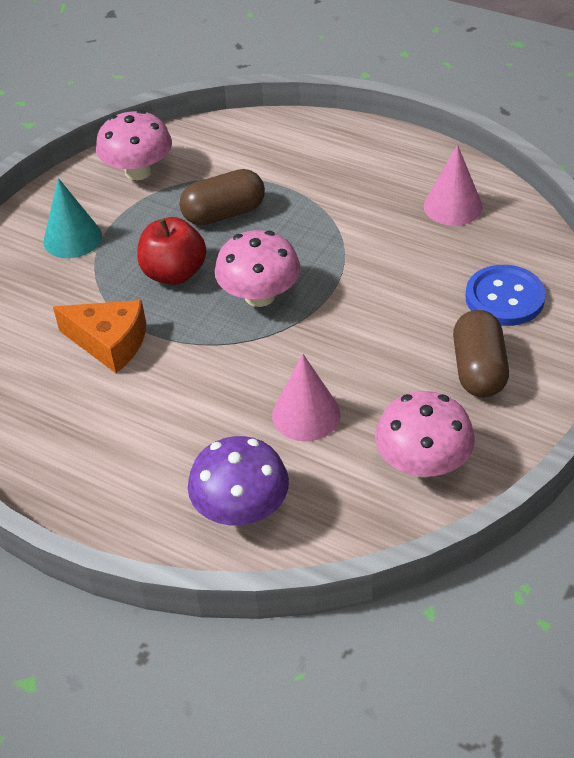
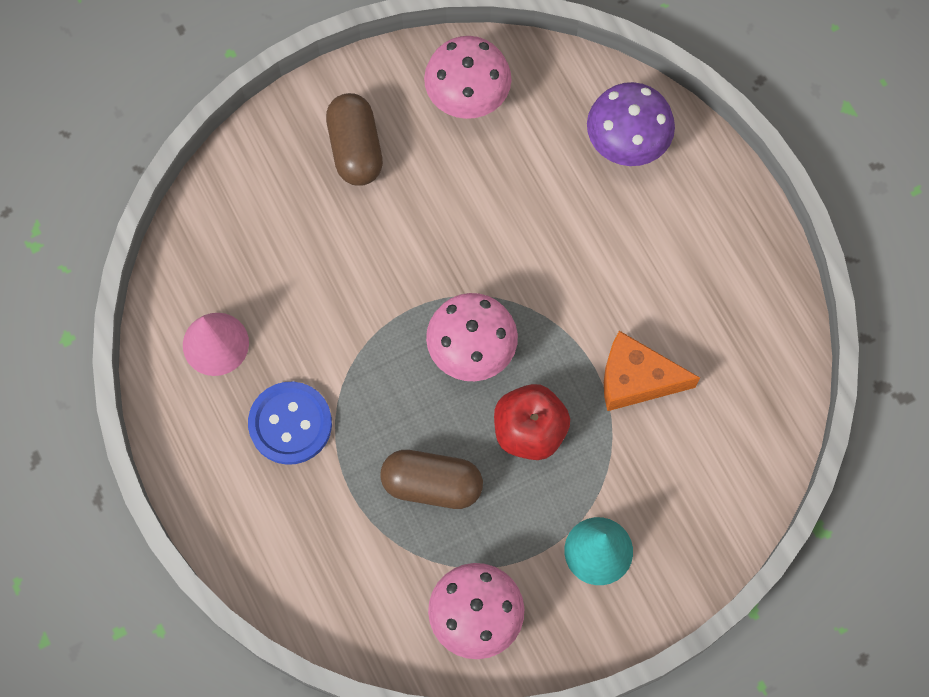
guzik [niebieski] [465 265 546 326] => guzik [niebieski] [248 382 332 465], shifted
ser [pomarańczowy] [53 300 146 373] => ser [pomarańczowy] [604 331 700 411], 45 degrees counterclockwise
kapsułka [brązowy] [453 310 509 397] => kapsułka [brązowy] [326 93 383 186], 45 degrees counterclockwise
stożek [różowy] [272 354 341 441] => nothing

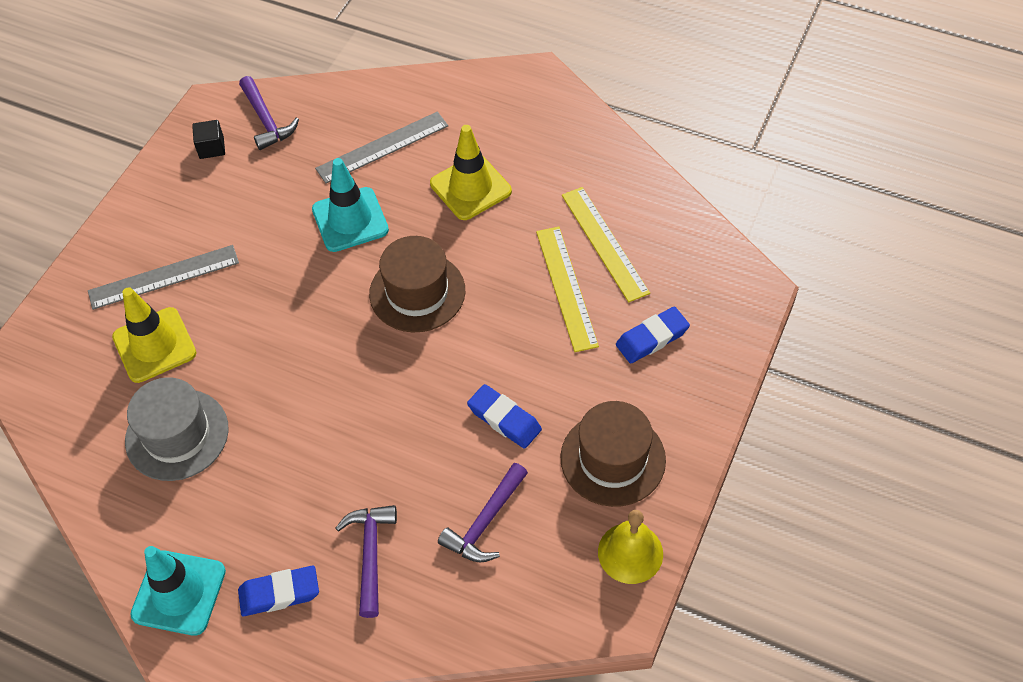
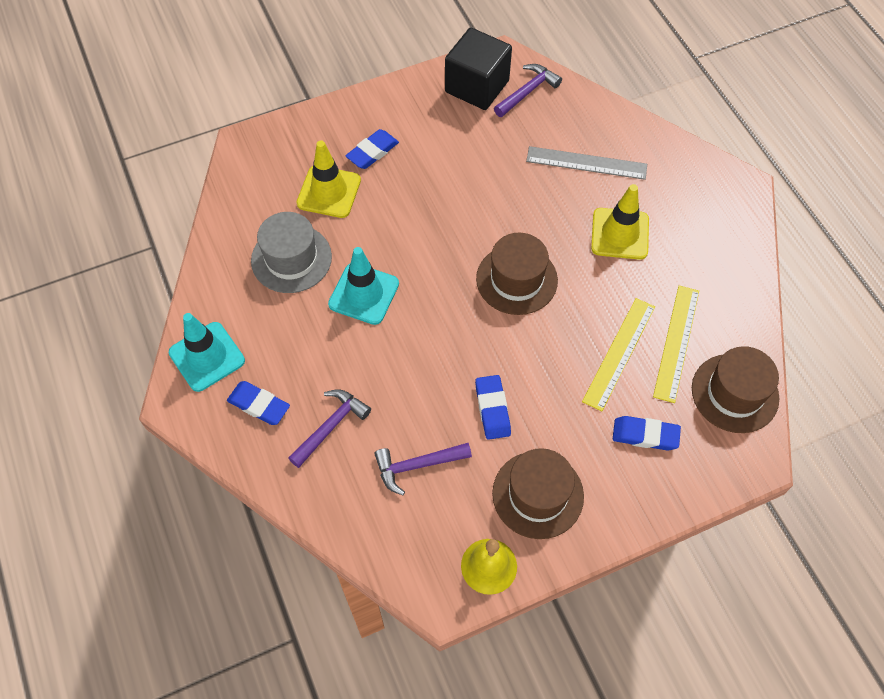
młotek [fioletowy] [239 76 299 150] => młotek [fioletowy] [494 64 562 117], 150 degrees counterclockwise
sześcian [czarny] [192 120 225 159] => sześcian [czarny] [445 28 512 110], x2.28
pachołek [turkusowy] [312 158 389 252] => pachołek [turkusowy] [328 247 399 325], shifted
linijka [szary] [88 245 239 310] => gumka do mazania [niebieski] [345 129 399 169]
nothing => kapelusz [brązowy] [692 346 779 433]

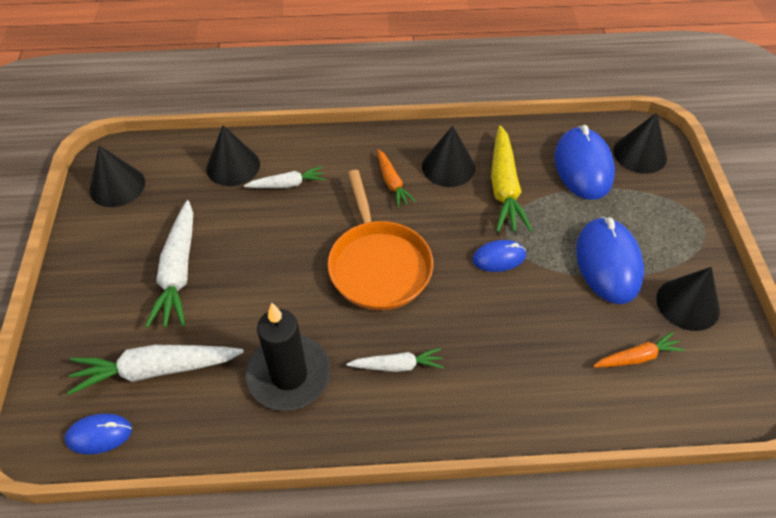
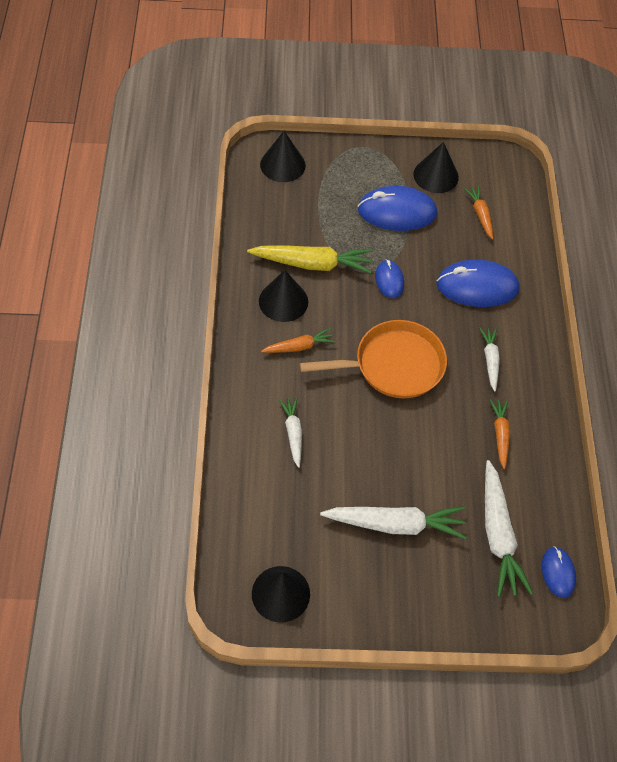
stożek [czarny] [206 125 260 186] => nothing
myszka [niebieski] [555 125 615 200] => myszka [niebieski] [436 260 520 307], shifted
świeca [czarny] [246 303 331 411] => marchewka [pomarańczowy] [490 399 510 469]

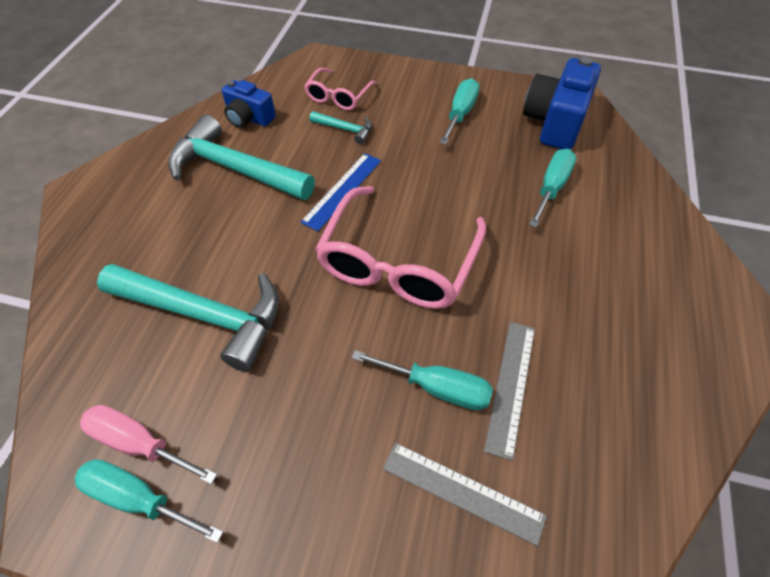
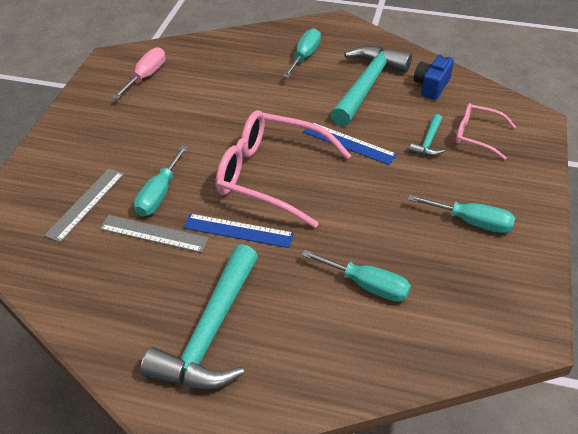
aparat fotograficzny [niebieski] [523 56 601 150] => nothing
młotek [turkusowy] [97 264 279 372] => młotek [turkusowy] [140 244 258 389], shifted
śrubokręt [turkusowy] [74 459 224 543] => śrubokręt [turkusowy] [283 28 321 78], shifted
nothing => linijka [niebieski] [183 214 294 248]

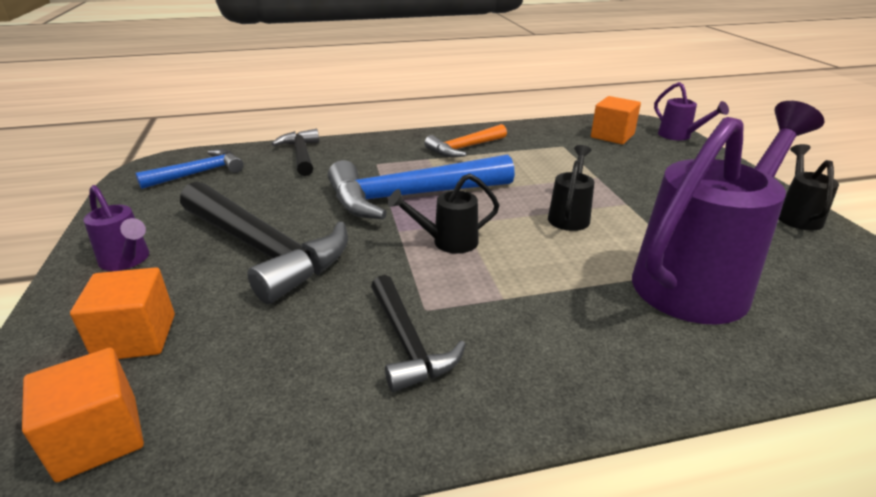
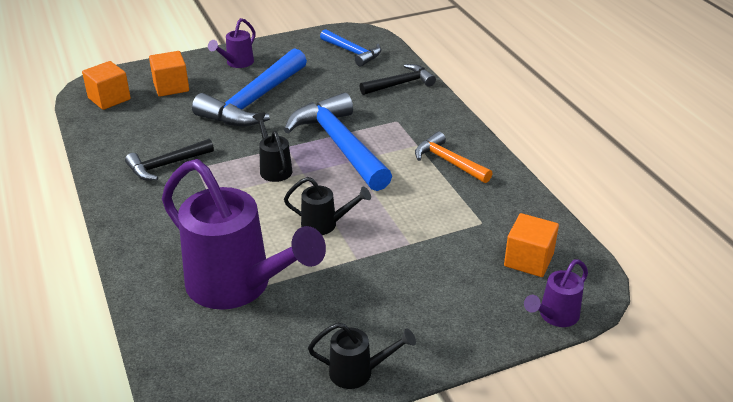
młotek [czarny] [180 181 348 304] => młotek [niebieski] [192 48 307 126]

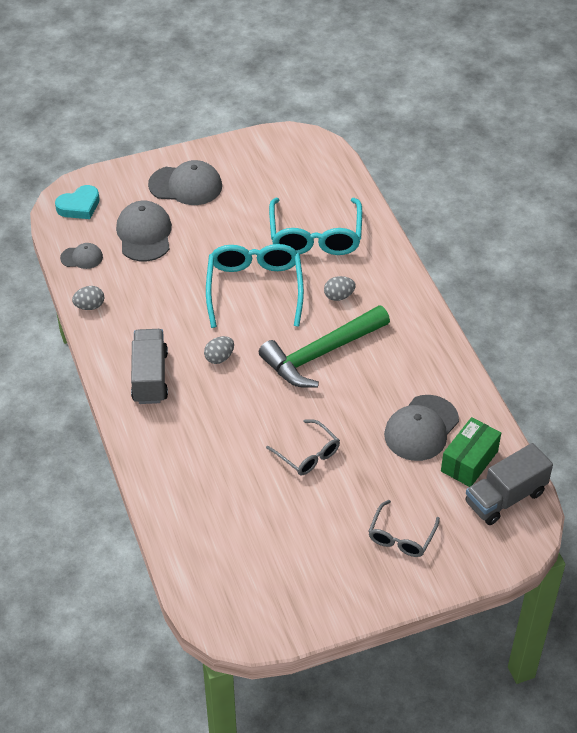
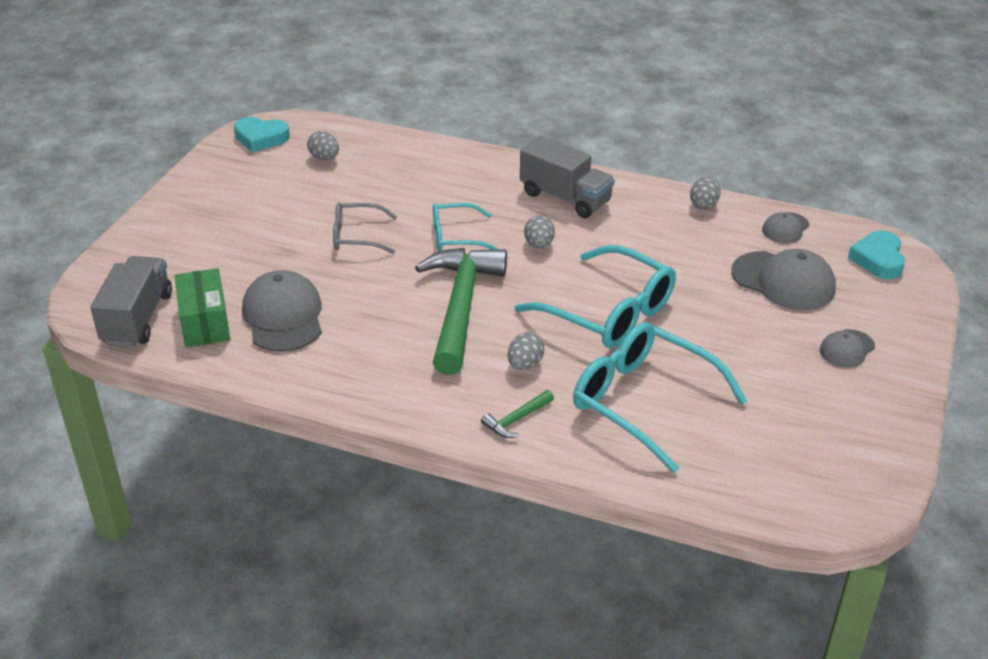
czapka [szary] [148 160 222 205] => czapka [szary] [820 329 875 367], x0.55
okulary [szary] [368 500 440 557] => nothing
nothing => serce [turkusowy] [234 117 290 152]
nothing => jajko [szary] [307 131 339 160]
nothing => okulary [turkusowy] [433 203 499 251]
nothing => młotek [zielony] [481 390 554 438]

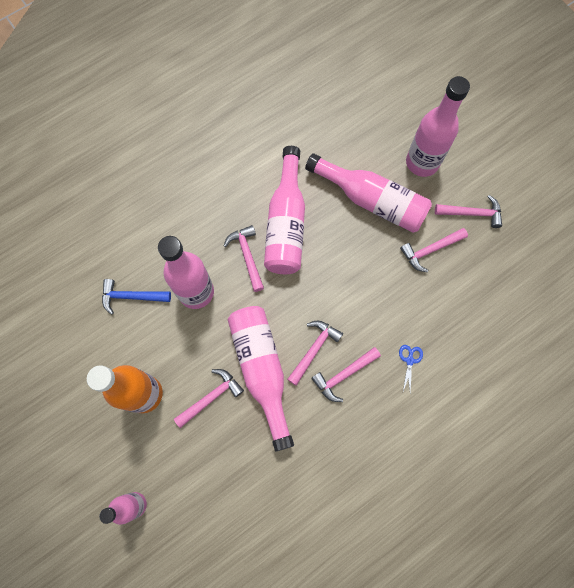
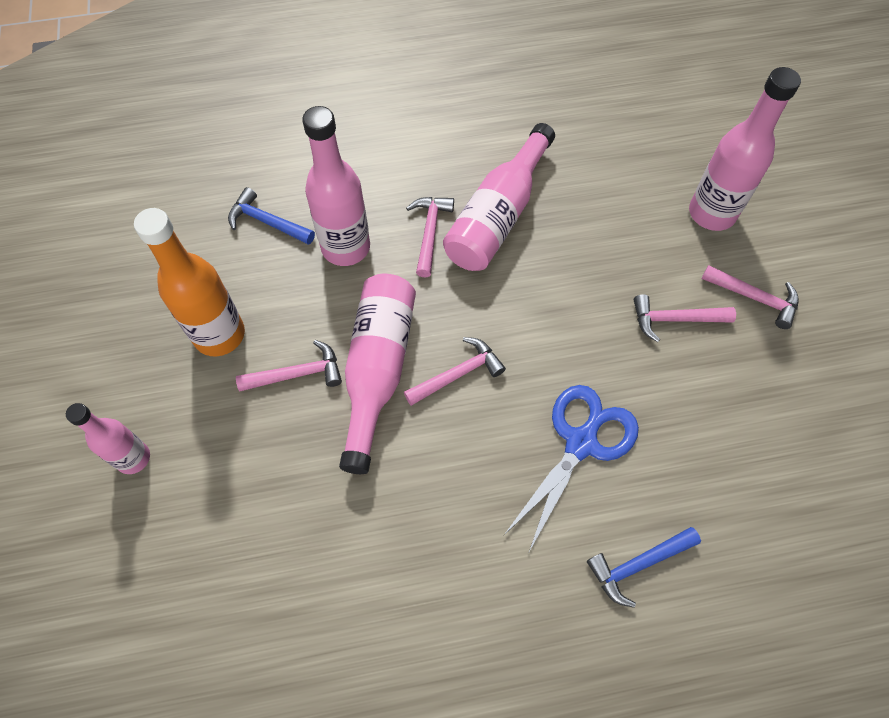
butelka [różowy] [305 153 432 233] => nothing
nożyczki [niebieski] [399 345 423 392] => nożyczki [niebieski] [504 385 639 551], x2.45
młotek [różowy] [311 347 381 402] => nothing
nothing => młotek [niebieski] [587 527 701 608]

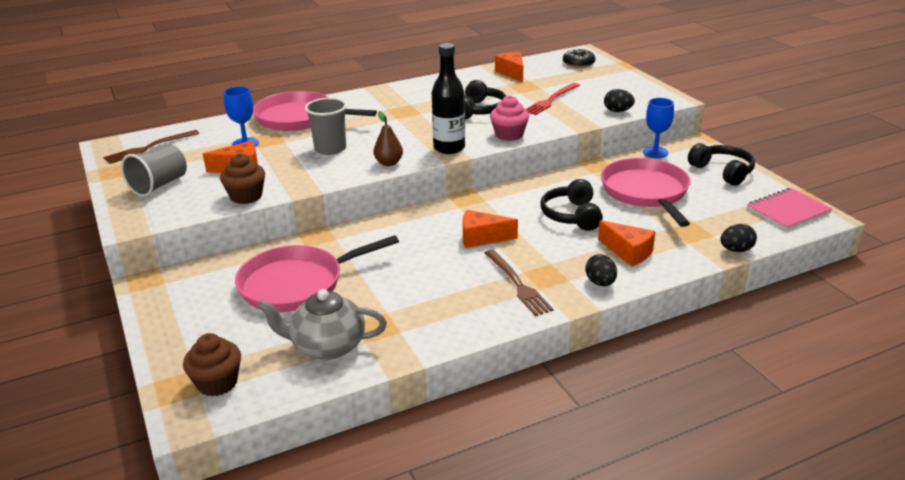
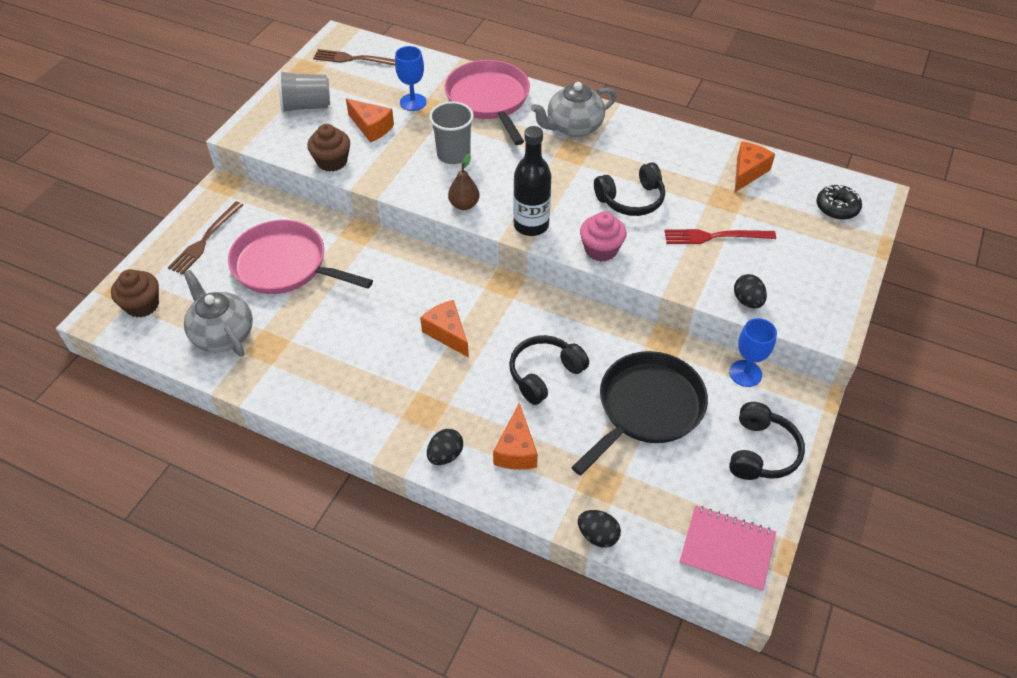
patelnia [różowy] [601 158 690 227] => patelnia [czarny] [571 351 708 475]
widelec [brązowy] [485 250 554 316] => widelec [brązowy] [168 201 243 275], shifted
nothing => imbryk [szary] [531 82 616 137]

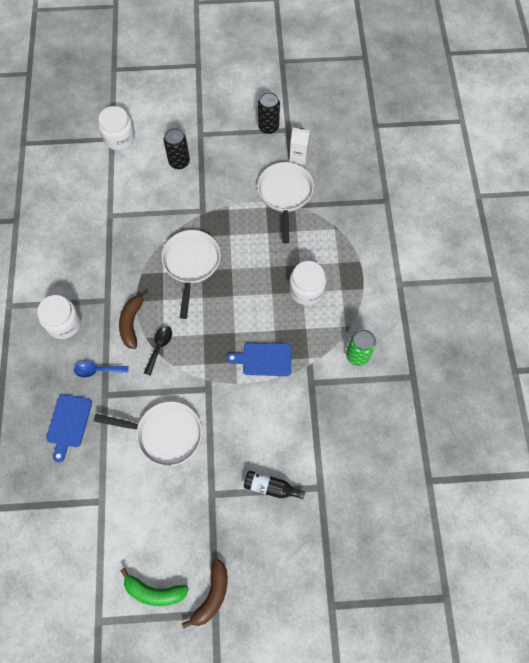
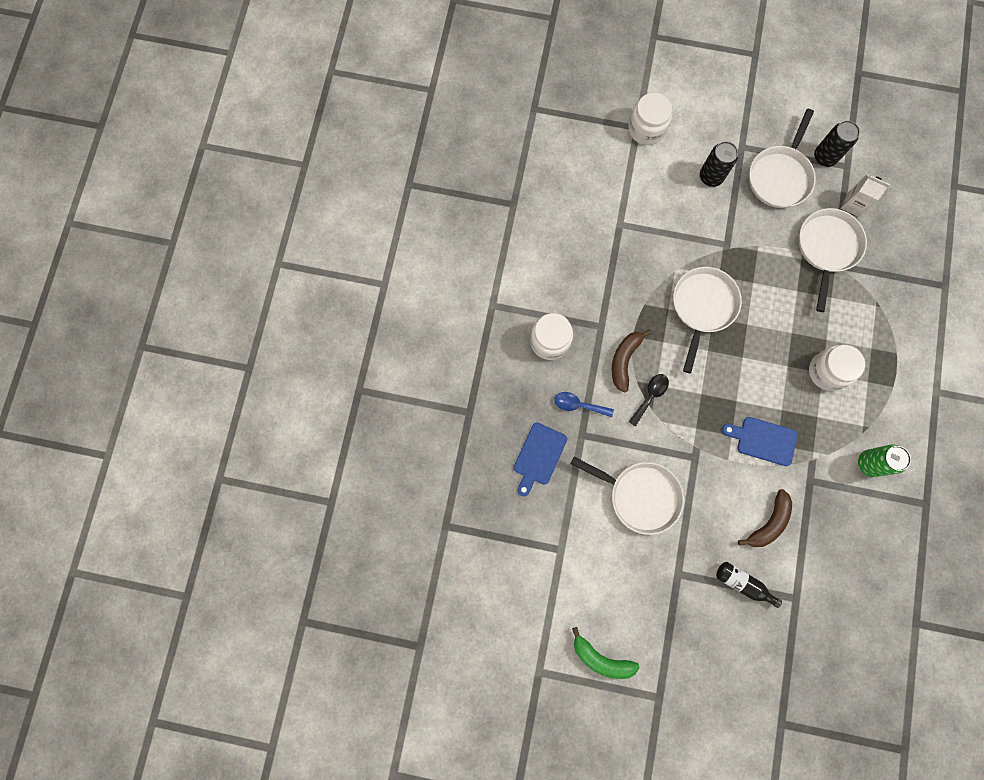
banan [brązowy] [182 559 228 628] => banan [brązowy] [738 489 792 547], shifted
nothing => patelnia [biały] [749 109 816 208]

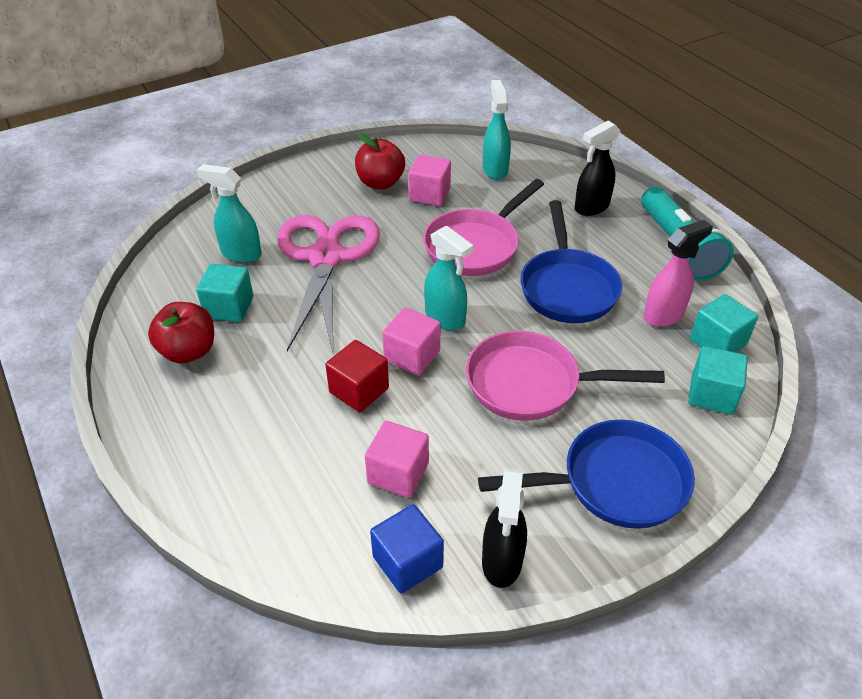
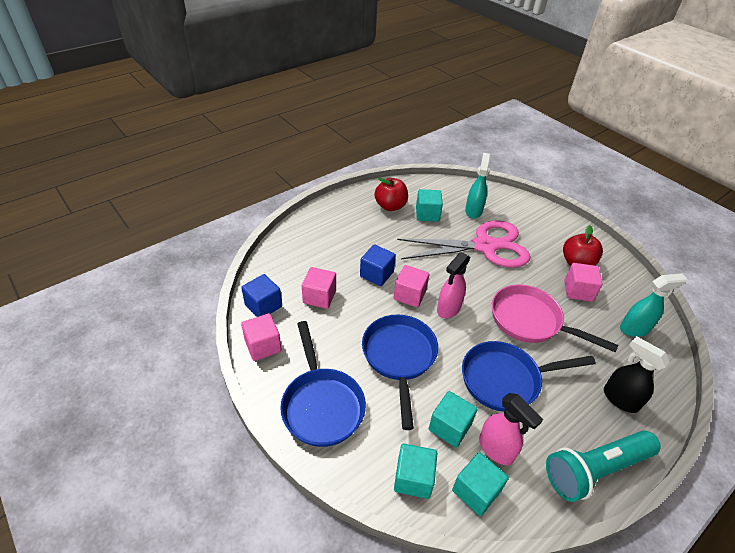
spryskiwacz [turkusowy] [424 225 473 330] => spryskiwacz [różowy] [437 252 470 318]
patelnia [różowy] [466 331 665 421] => patelnia [niebieski] [362 315 438 430]
sześcian [czerwony] [325 340 389 412] => sześcian [niebieski] [360 244 396 286]
spryskiwacz [czarny] [482 468 527 588] => sześcian [różowy] [241 313 282 361]
nothing => sześcian [turkusowy] [428 391 478 447]

